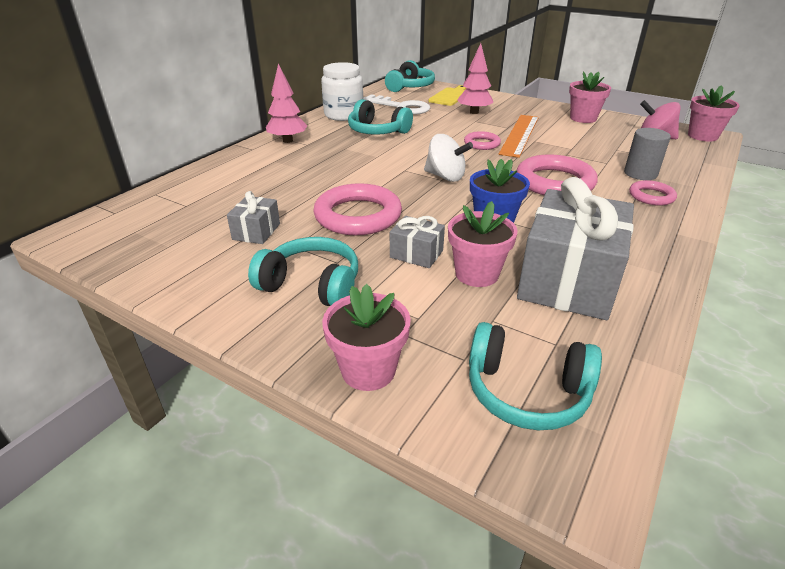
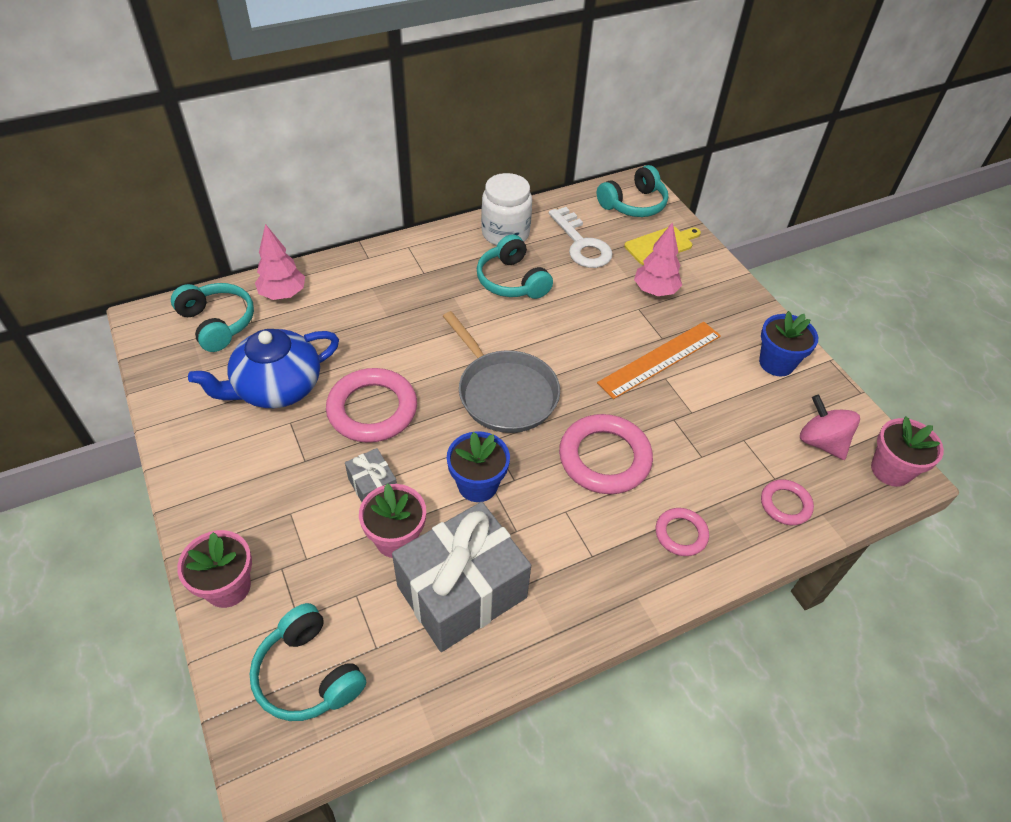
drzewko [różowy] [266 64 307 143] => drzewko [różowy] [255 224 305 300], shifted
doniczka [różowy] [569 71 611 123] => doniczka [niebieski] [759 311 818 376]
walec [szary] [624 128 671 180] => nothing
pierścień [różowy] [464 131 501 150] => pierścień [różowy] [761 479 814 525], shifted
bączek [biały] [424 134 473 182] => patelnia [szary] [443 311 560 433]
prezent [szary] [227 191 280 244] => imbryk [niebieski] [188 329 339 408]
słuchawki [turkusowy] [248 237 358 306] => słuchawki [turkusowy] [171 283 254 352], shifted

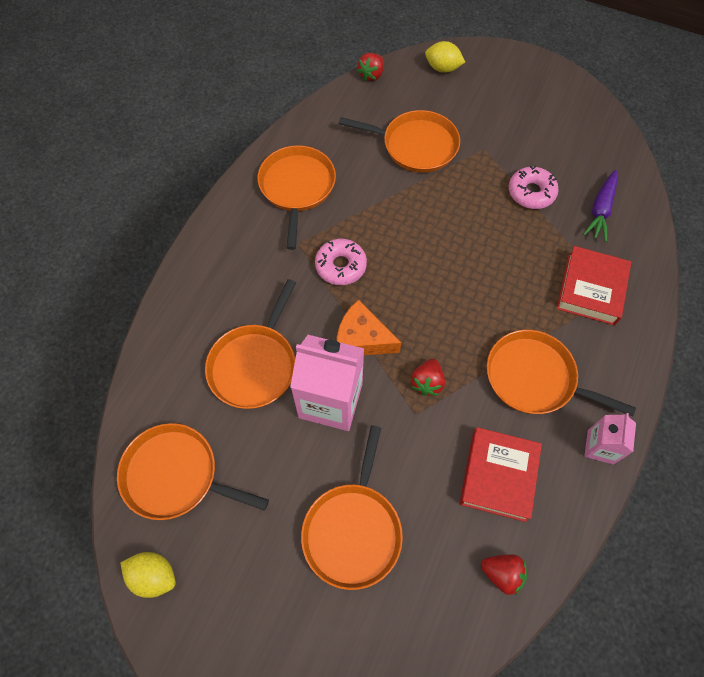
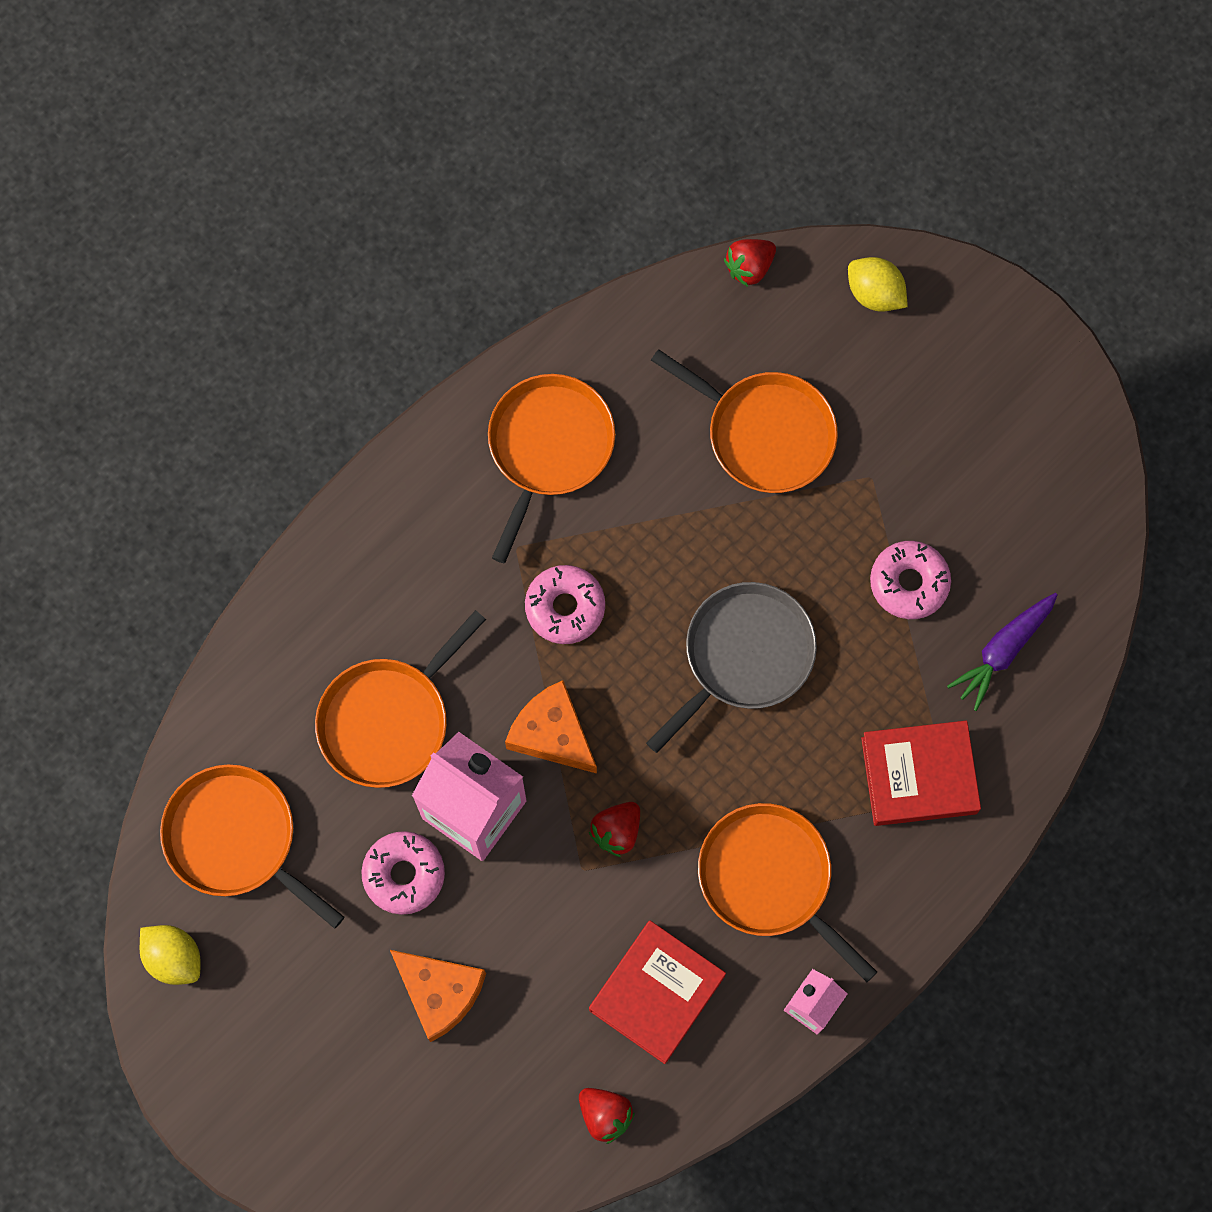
książka [czerwony] [557 246 631 325] => książka [czerwony] [861 721 981 826], 45 degrees clockwise
patelnia [pomarańczowy] [301 425 403 590] => ser [pomarańczowy] [390 950 486 1042]
nothing => patelnia [szary] [646 582 817 753]
nothing => donut [różowy] [361 831 445 915]

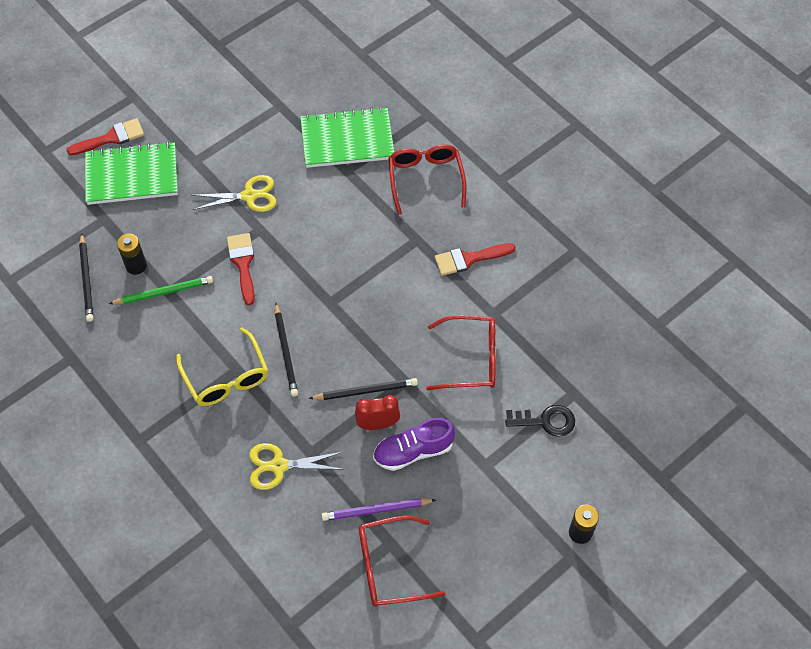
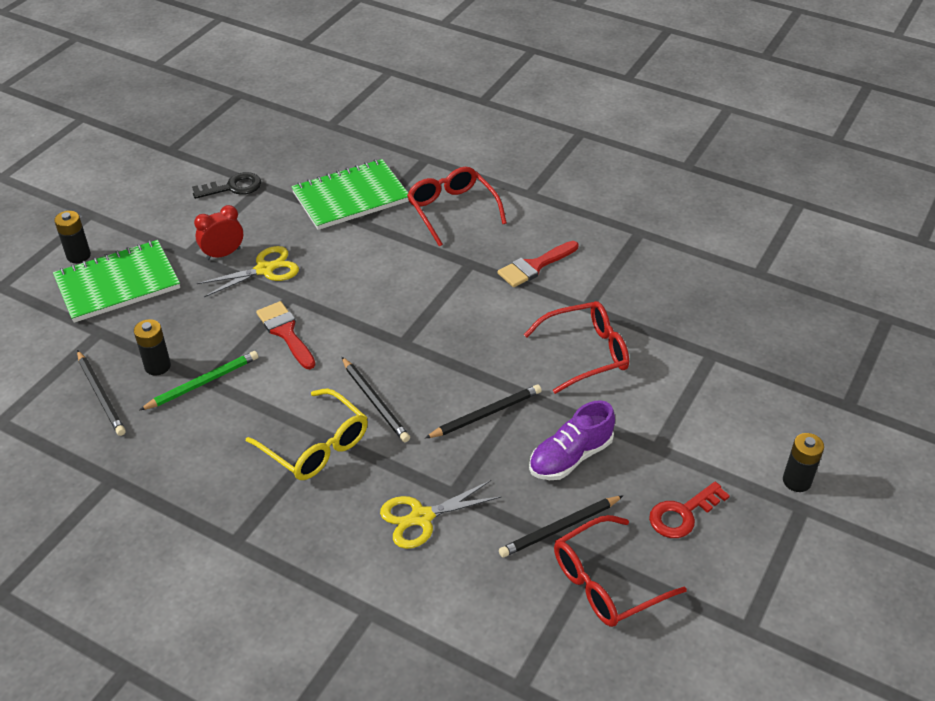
pędzel [czerwony] [67 118 144 155] => bateria [czarny] [54 211 91 263]
budzik [czerwony] [355 395 400 430] => budzik [czerwony] [194 205 243 260], shifted
klucz [czarny] [505 405 575 436] => klucz [czarny] [192 172 261 199], shifted
ołówek [fioletowy] [322 498 436 521] => ołówek [czarny] [499 495 624 558]
nothing => klucz [czerwony] [649 482 730 538]

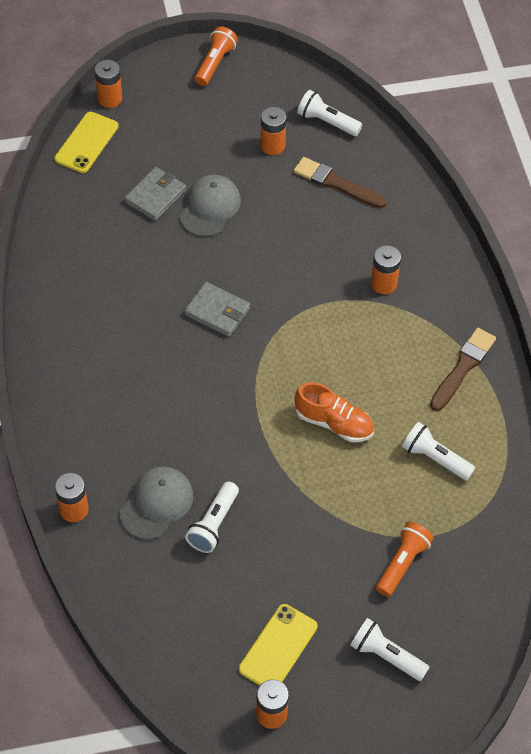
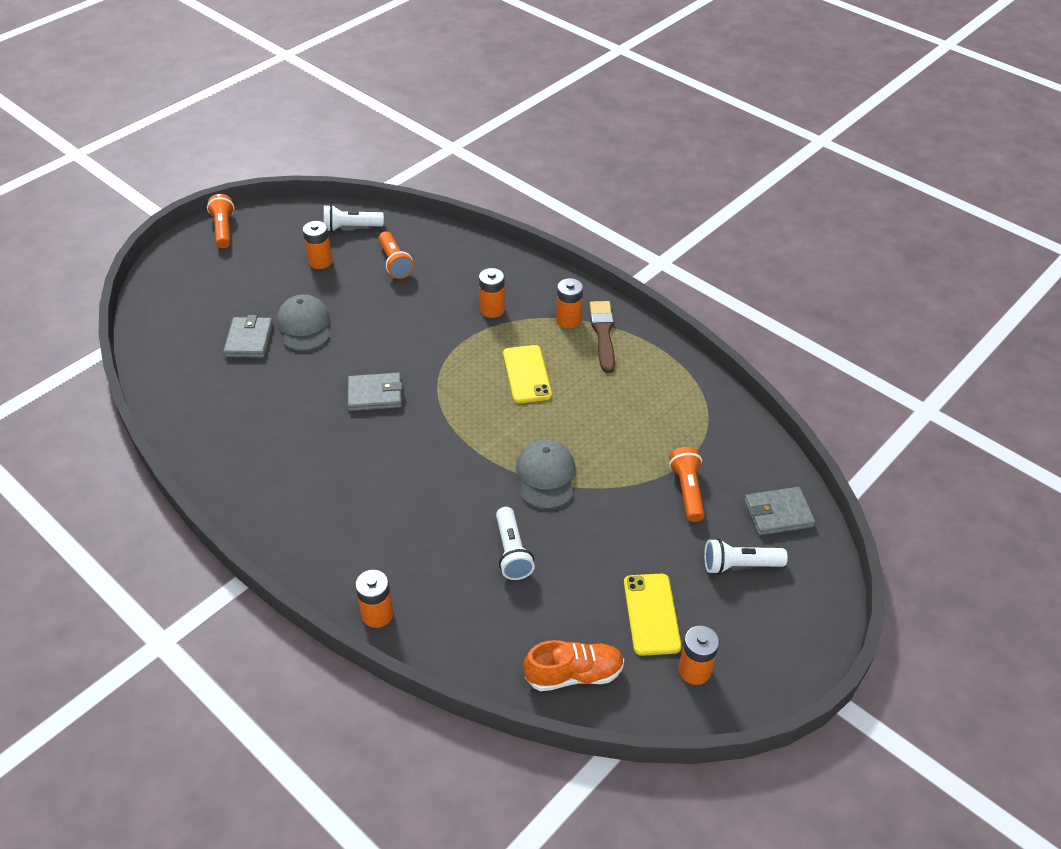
bateria [pomarańczowy] [95 60 122 108] => bateria [pomarańczowy] [556 278 583 328], shifted
telefon [żółty] [54 112 119 173] => telefon [żółty] [503 345 552 403], shifted
pędzel [brązowy] [294 157 387 208] => latarka [pomarańczowy] [378 231 414 279]
but [pomarańczowy] [294 382 374 442] => but [pomarańczowy] [524 640 624 691], shifted
latarka [biały] [402 422 475 481] => nothing
czapka [szary] [120 467 193 540] => czapka [szary] [516 439 575 509], shifted
nothing => portfel [szary] [744 487 815 535]

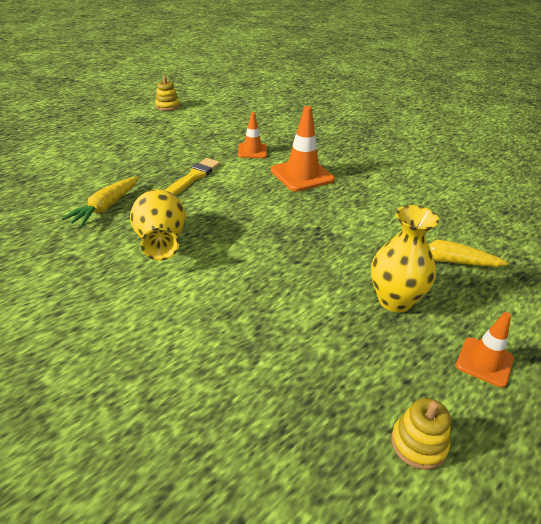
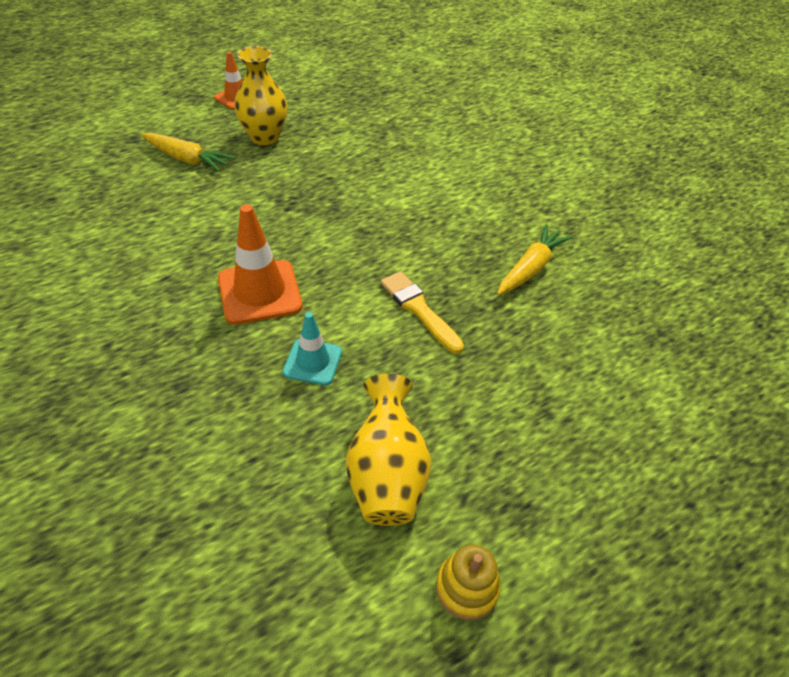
pachołek [pomarańczowy] [238 112 267 158] => pachołek [turkusowy] [283 312 342 385]
pędzel [żółty] [165 158 220 195] => pędzel [żółty] [381 271 464 354], 105 degrees clockwise
wazon [żółty] [130 189 186 261] => wazon [żółty] [346 374 431 526], shifted
zabawka nakładanka [żółty] [391 398 451 470] => nothing

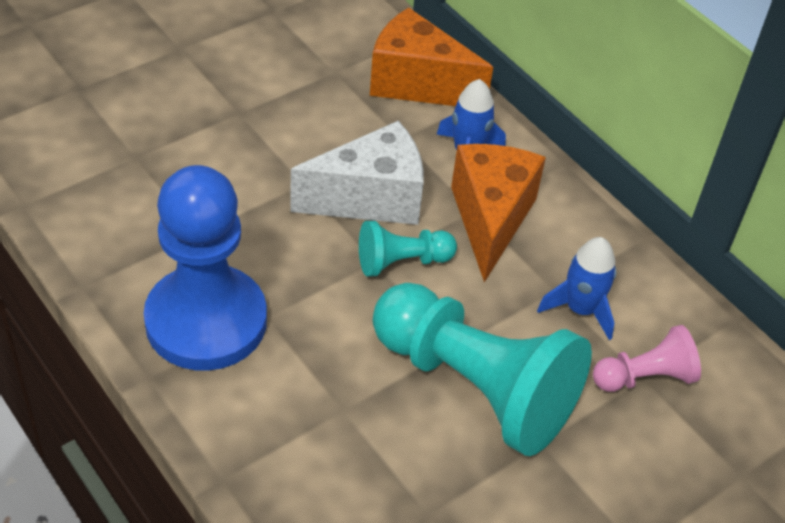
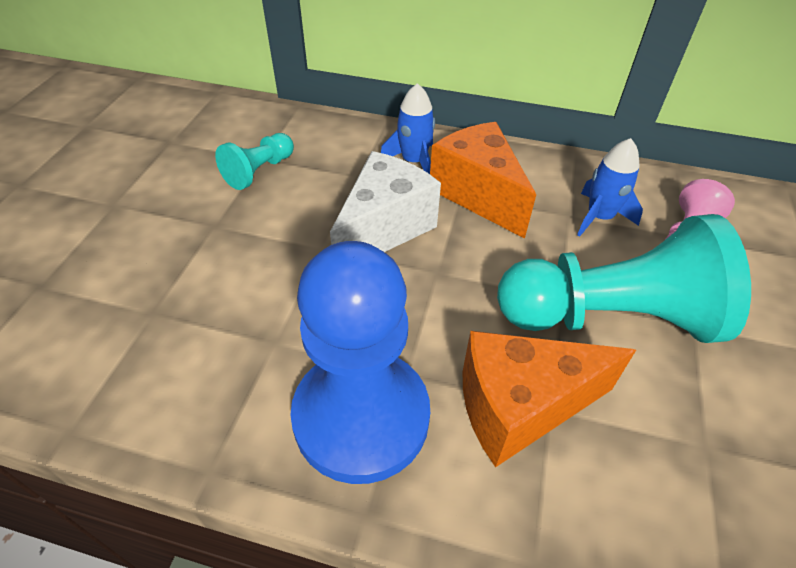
ser [pomarańczowy] [370 7 493 106] => ser [pomarańczowy] [463 331 636 467], shifted
pionek [turkusowy] [359 221 457 277] => pionek [turkusowy] [215 133 294 190], shifted

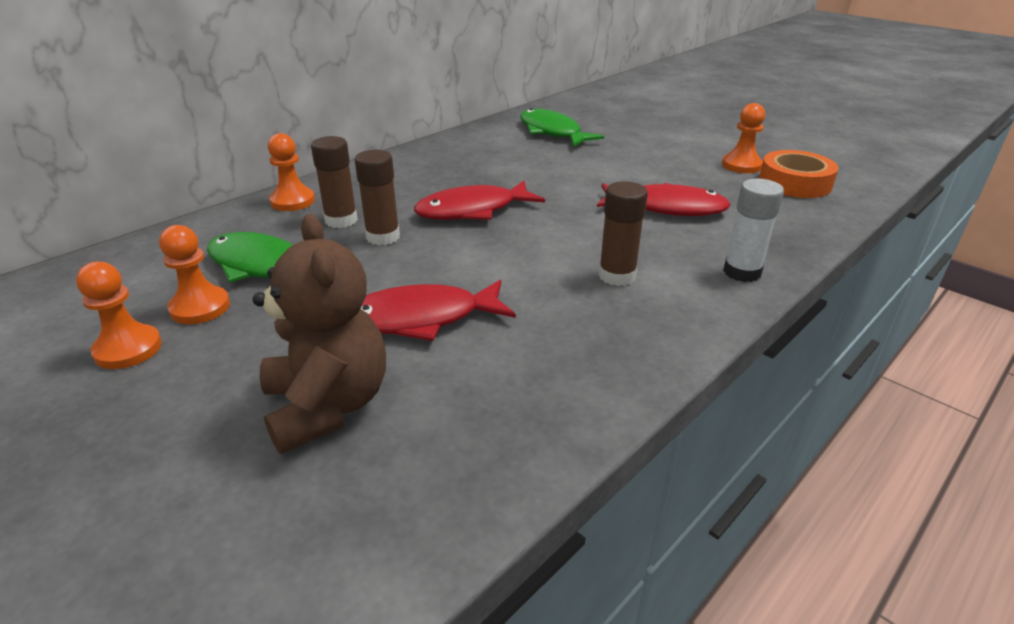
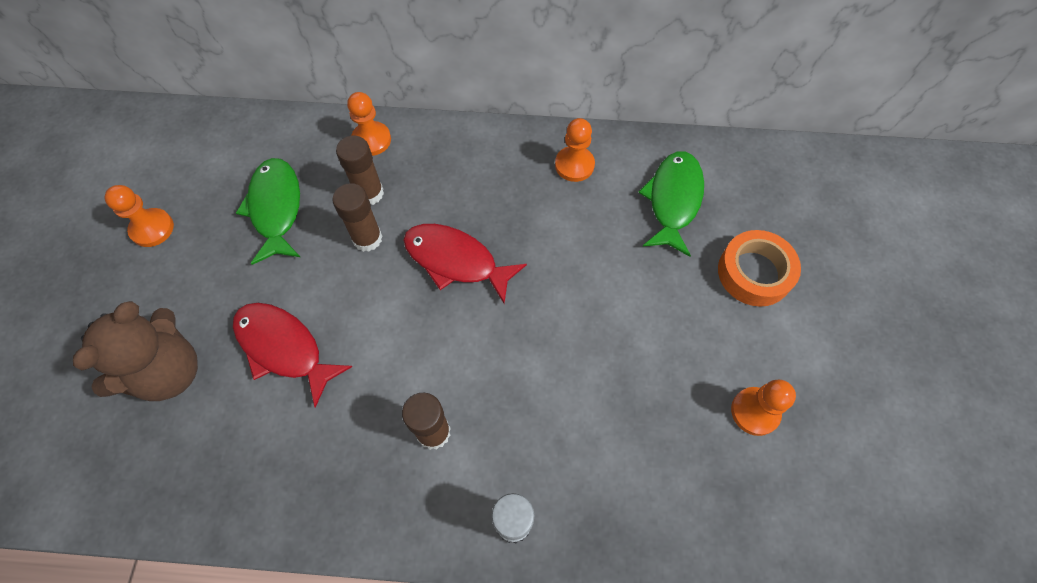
taśma klejąca [pomarańczowy] [759 150 838 198] => taśma klejąca [pomarańczowy] [718 230 801 307], shifted
ryba [czerwony] [597 183 731 216] => nothing
pionek [pomarańczowy] [159 225 230 324] => pionek [pomarańczowy] [555 118 595 182], shifted

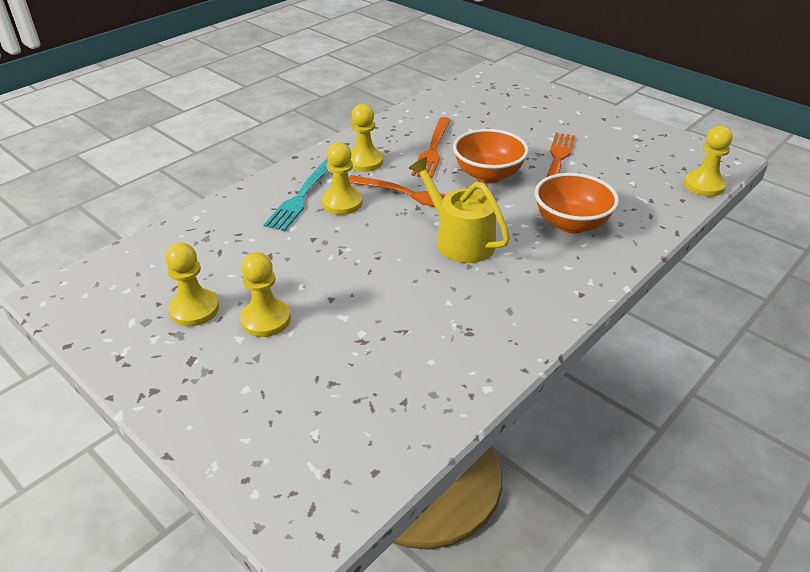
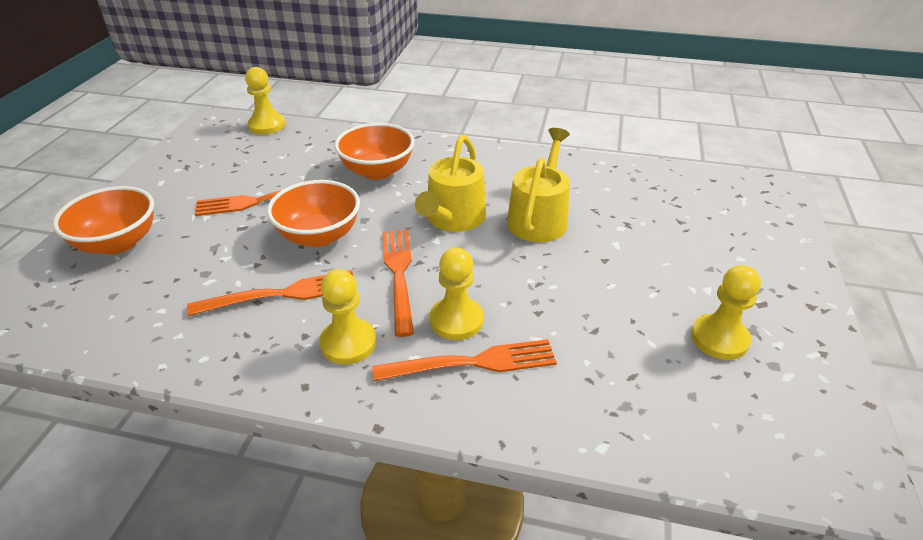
widelec [turkusowy] [264 159 328 231] => widelec [pomarańczowy] [372 339 557 381]
pionek [żółty] [240 252 291 337] => nothing
nothing => konewka [żółty] [507 128 570 242]
nothing => miska [pomarańczowy] [53 186 154 254]

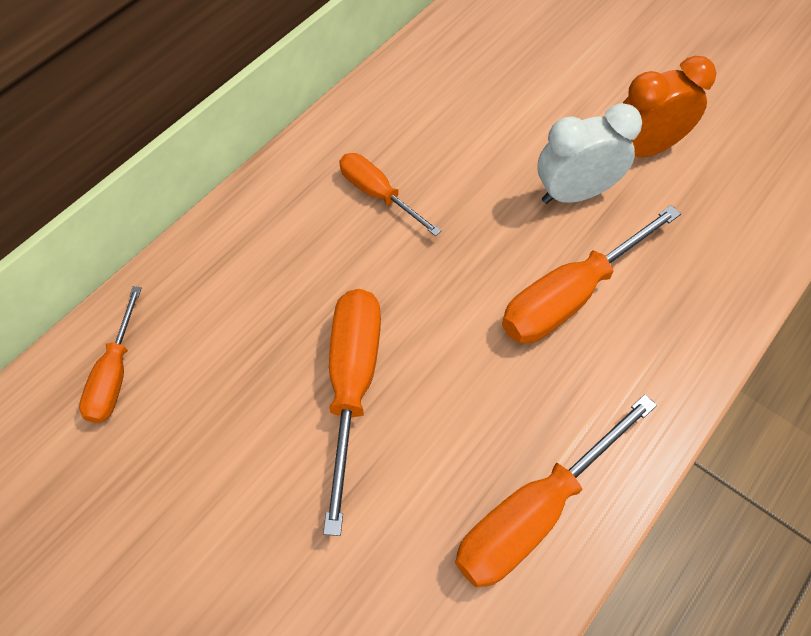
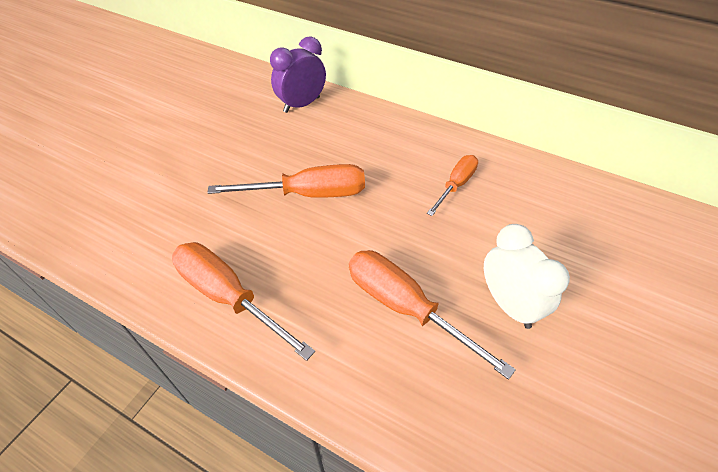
budzik [pomarańczowy] [623 56 716 158] => nothing
śrubokręt [pomarańczowy] [79 286 142 423] => budzik [fioletowy] [270 36 326 113]

